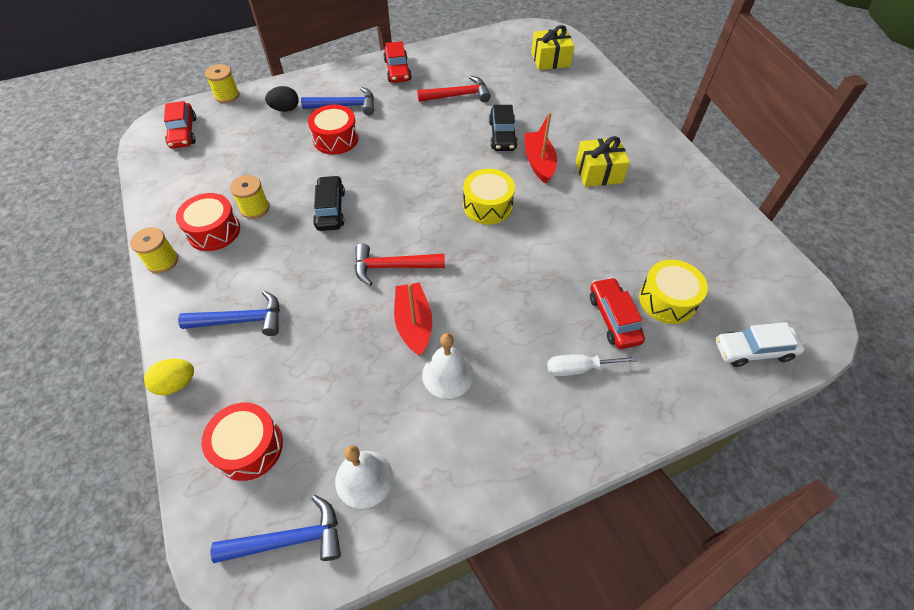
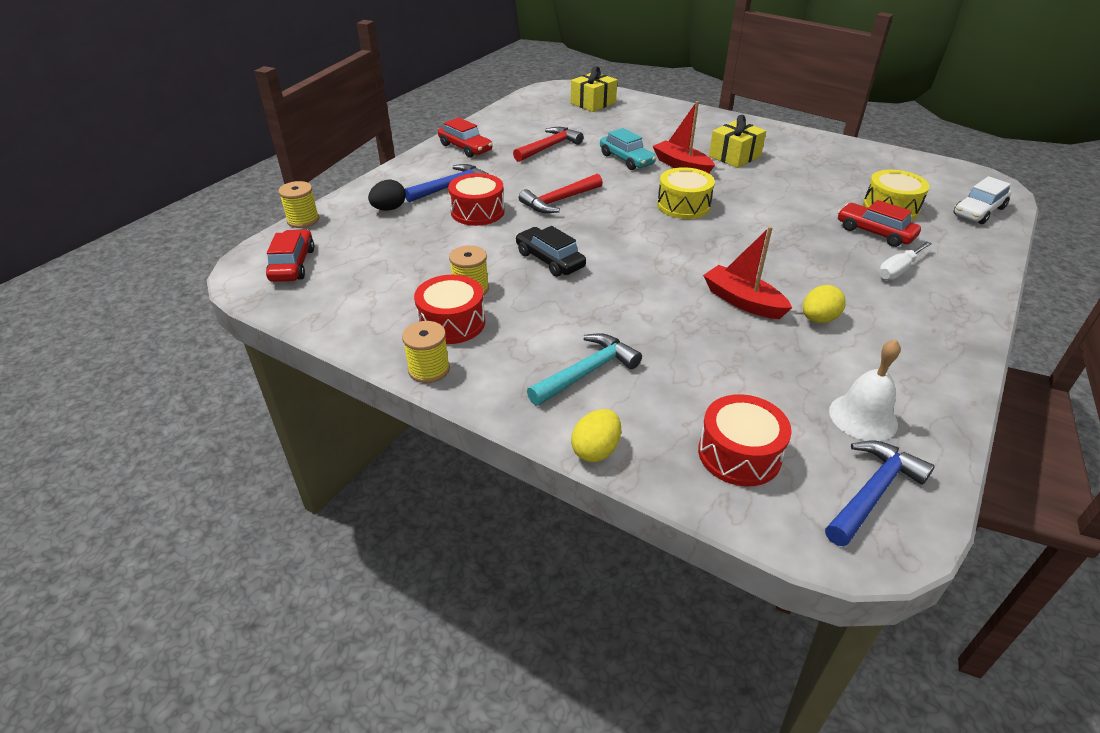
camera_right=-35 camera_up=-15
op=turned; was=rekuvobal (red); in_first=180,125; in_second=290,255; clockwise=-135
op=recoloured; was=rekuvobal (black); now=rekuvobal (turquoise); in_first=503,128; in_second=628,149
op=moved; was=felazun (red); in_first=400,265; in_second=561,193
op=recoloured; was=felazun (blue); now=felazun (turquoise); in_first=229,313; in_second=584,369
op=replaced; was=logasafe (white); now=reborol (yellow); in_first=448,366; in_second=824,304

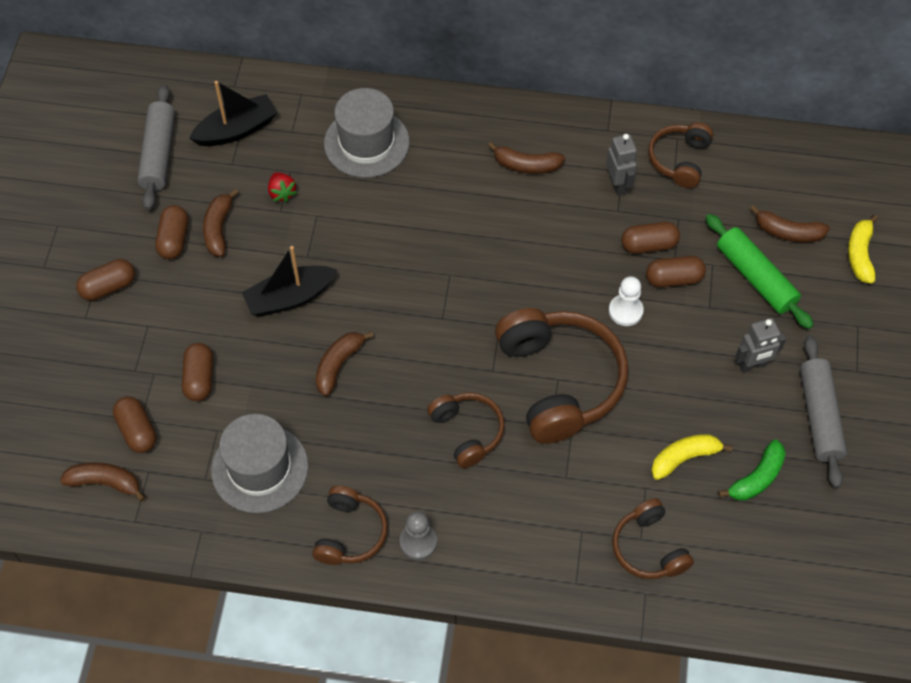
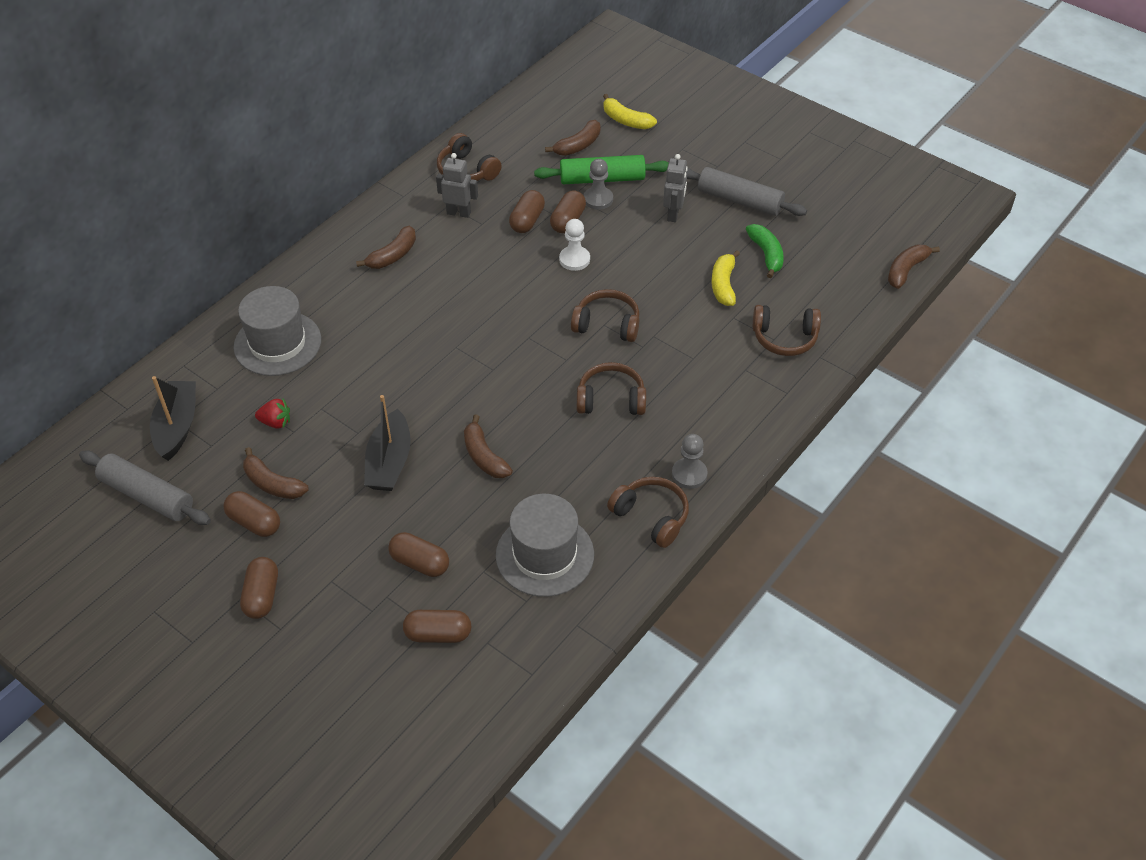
camera_right=-60 camera_up=-10
op=resized; was=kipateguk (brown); in_first=561,376; in_second=605,315; ratio=0.55
op=moved; was=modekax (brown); in_first=102,482; in_second=914,267
op=added; now=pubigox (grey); in_second=598,184

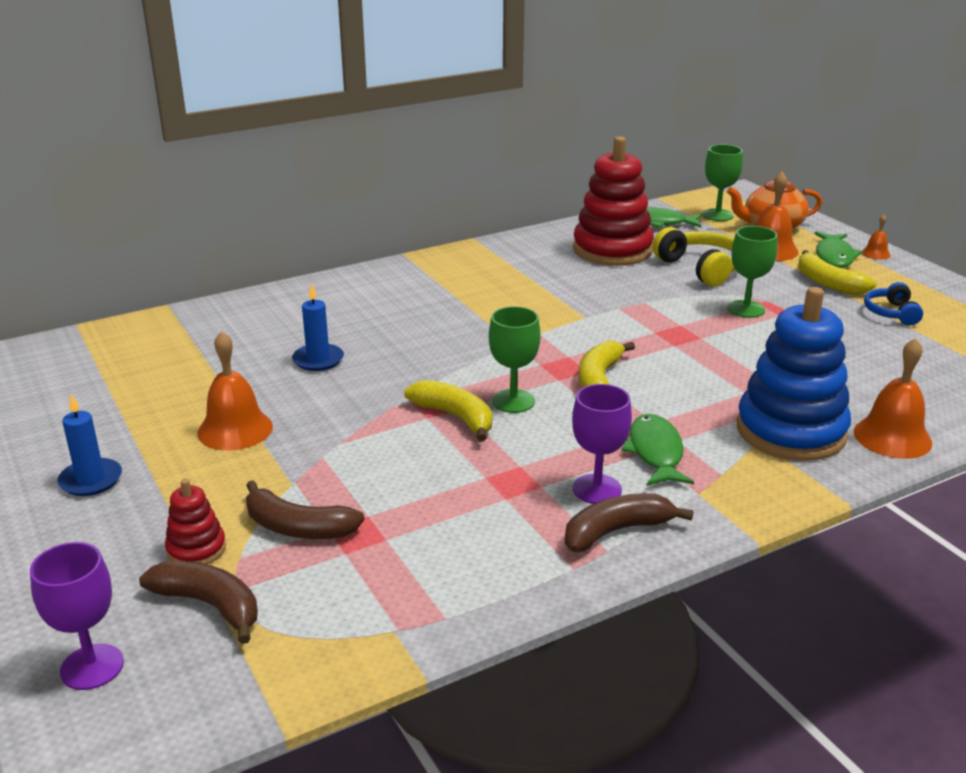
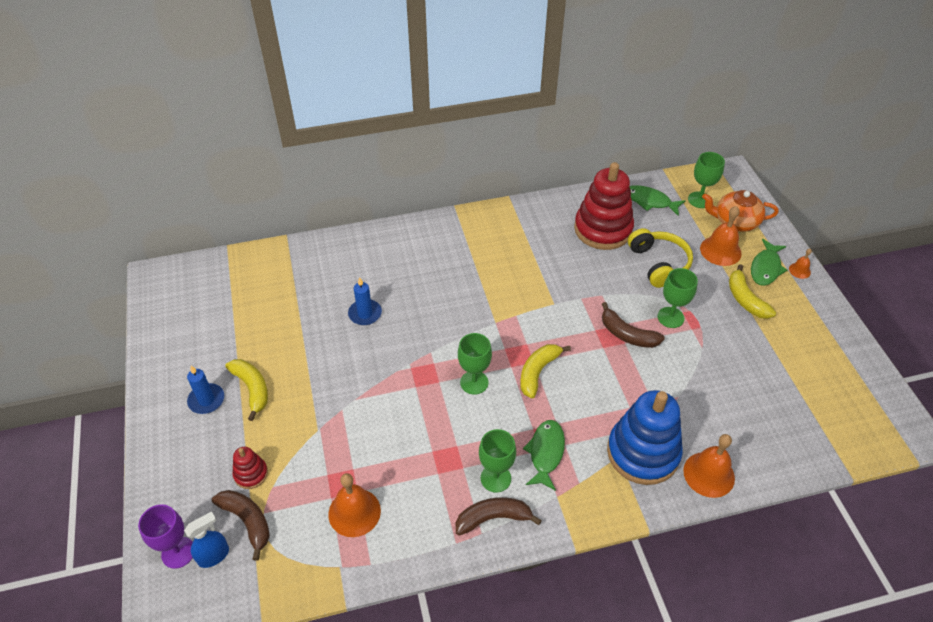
camera_right=15 camera_up=20
op=removed; was=kipateguk (blue); in_first=893,304
op=moved; was=logasafe (orange); in_first=235,391; in_second=354,505
op=moved; was=modekax (yellow); in_first=448,410; in_second=246,390
op=recoloured; was=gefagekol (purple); now=gefagekol (green); in_first=602,444; in_second=497,461
op=moved; was=modekax (brown); in_first=305,509; in_second=633,325
op=added; now=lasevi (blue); in_second=206,539

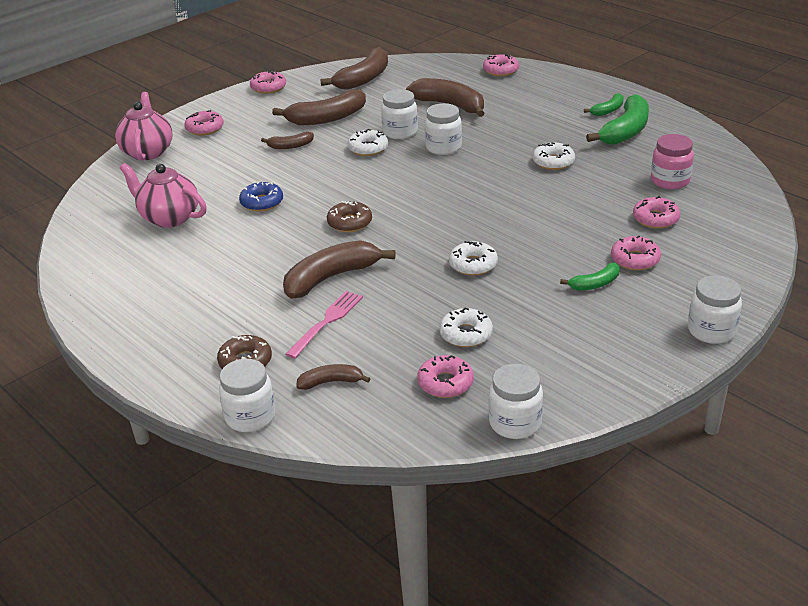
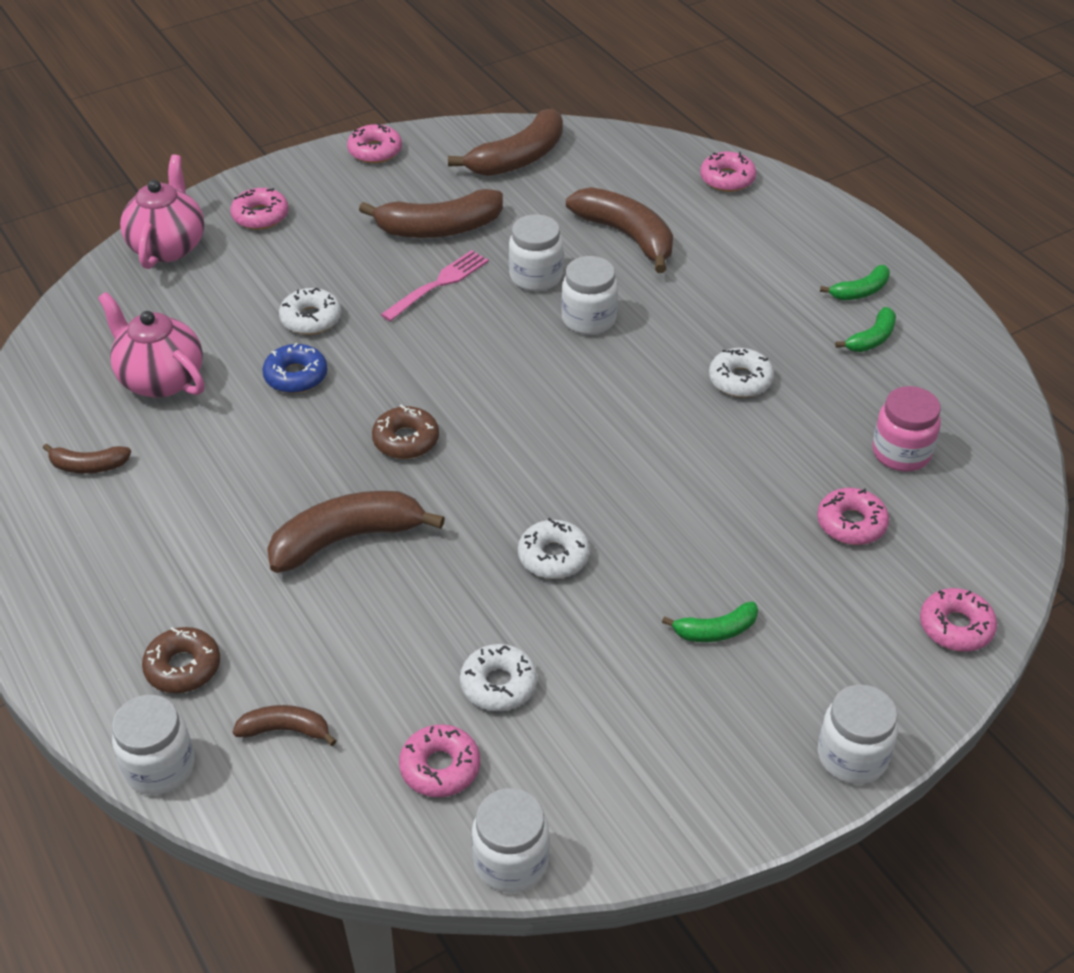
camera_right=10 camera_up=10
op=resized; was=modekax (green); in_first=617,119; in_second=865,329; ratio=0.52
op=moved; was=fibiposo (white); in_first=367,142; in_second=310,311
op=moved; was=modekax (brown); in_first=287,140; in_second=87,459
op=moved; was=fibiposo (pink); in_first=636,253; in_second=958,620
op=moved; was=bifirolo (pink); in_first=324,325; in_second=435,285

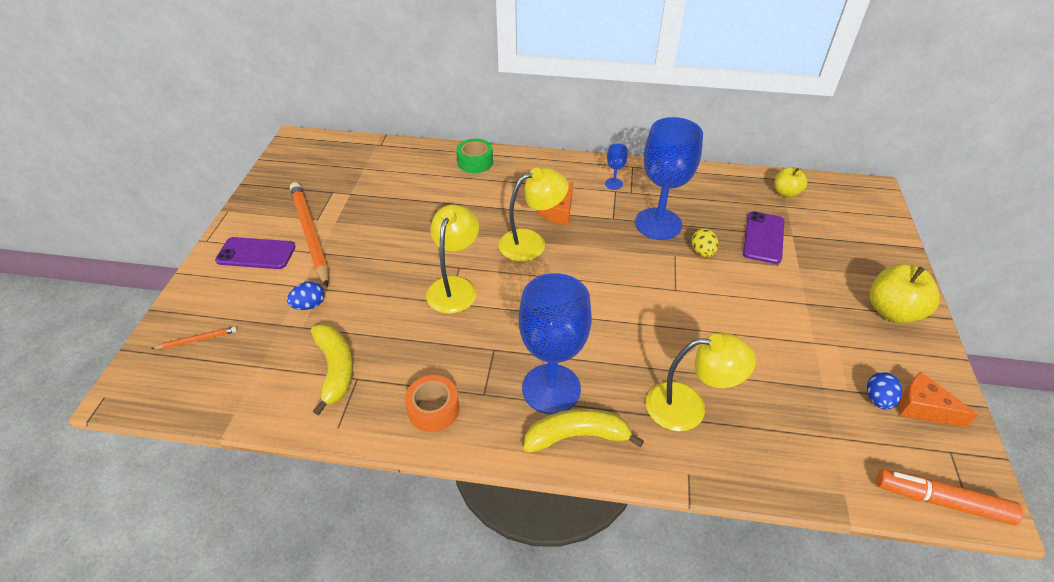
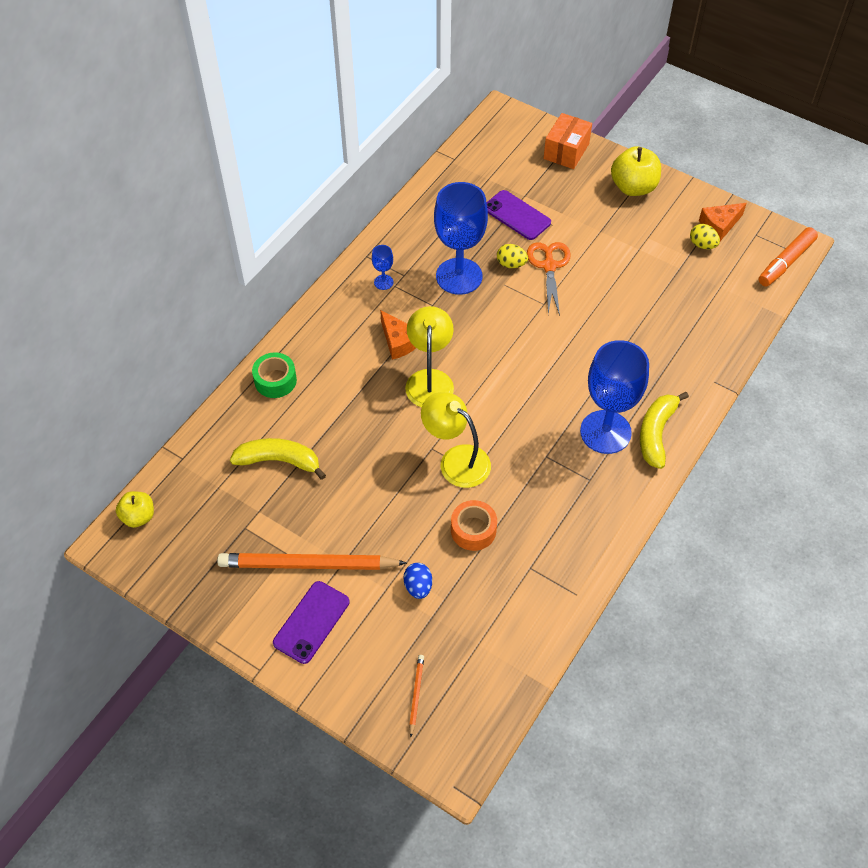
camera_right=-65 camera_up=10
op=moved; was=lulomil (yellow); in_first=791,182; in_second=135,509
op=moved; was=modekax (yellow); in_first=332,370; in_second=278,459
op=removed; was=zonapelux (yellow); in_first=701,382
op=recoloured; was=reborol (blue); now=reborol (yellow); in_first=884,390; in_second=705,236
op=moved; was=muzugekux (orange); in_first=432,403; in_second=474,525
op=added; now=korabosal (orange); in_second=567,141
op=added; now=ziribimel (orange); in_second=549,279

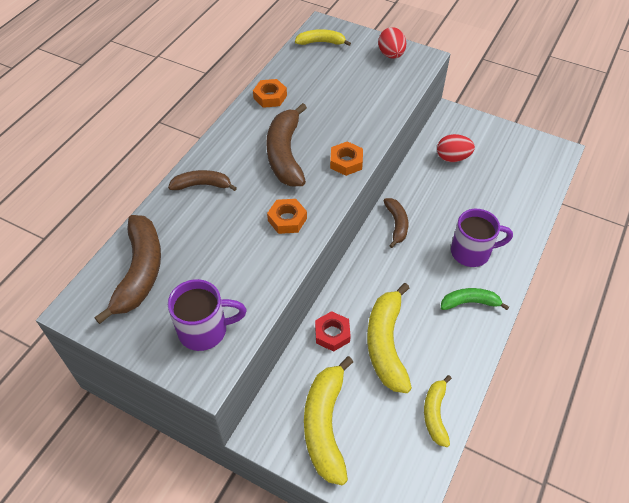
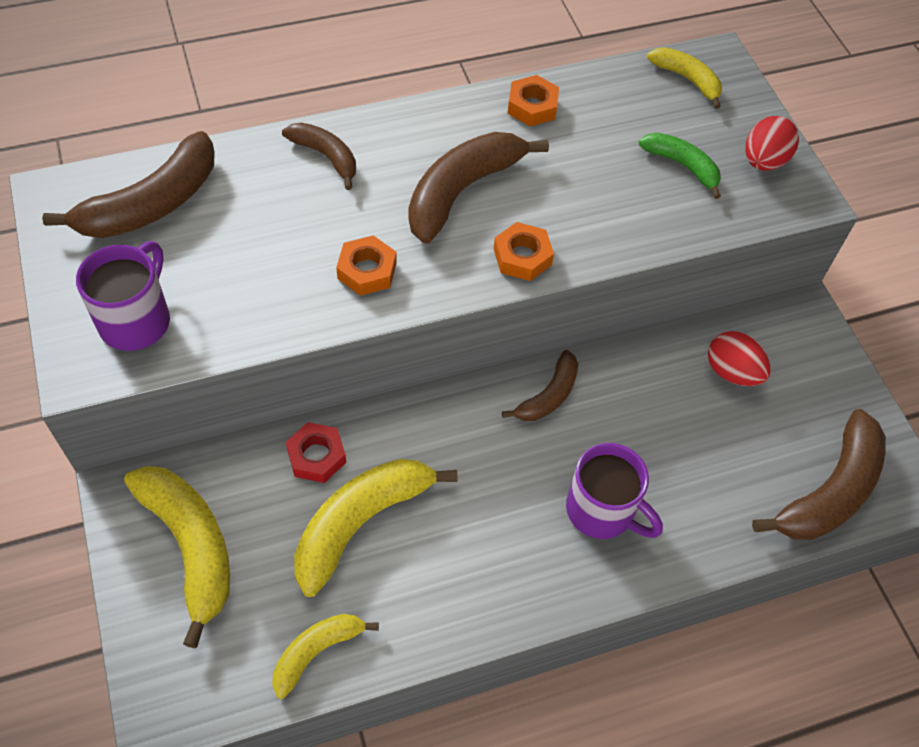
camera_right=40 camera_up=5
op=turned; was=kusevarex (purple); in_first=207,315; in_second=123,296; clockwise=-105
op=moved; was=modekax (green); in_first=475,299; in_second=679,166
op=turned; was=modekax (yellow); in_first=328,421; in_second=177,557; clockwise=105
op=added; now=modekax (brown); in_second=819,474

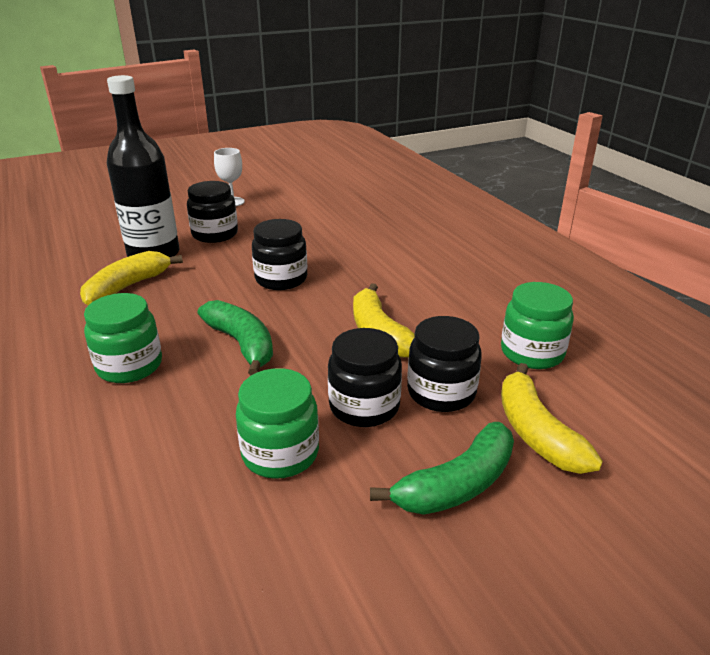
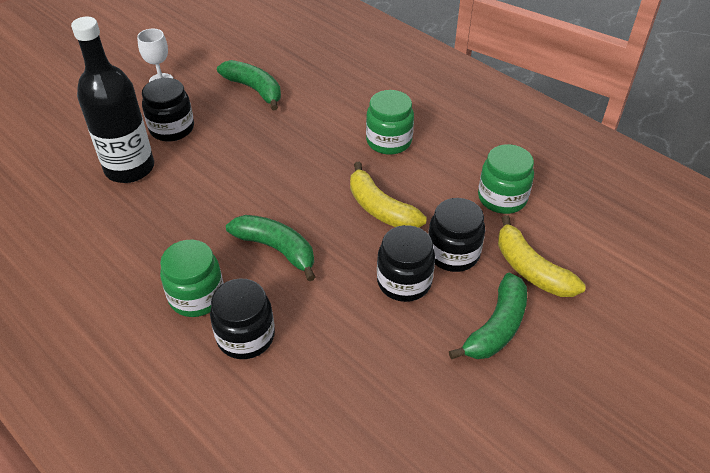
camera_right=-20 camera_up=15
op=moved; was=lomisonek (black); in_first=279,254; in_second=242,319
op=removed; was=modekax (yellow); in_first=131,278
op=moved; was=lomisonek (green); in_first=277,423; in_second=390,122
op=added; now=modekax (green); in_second=249,85

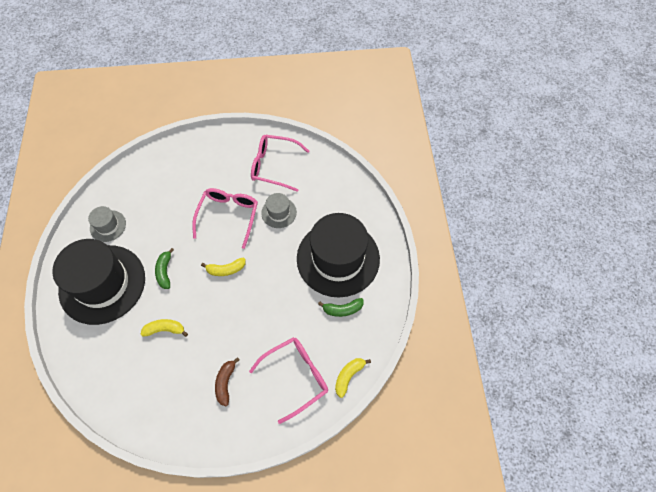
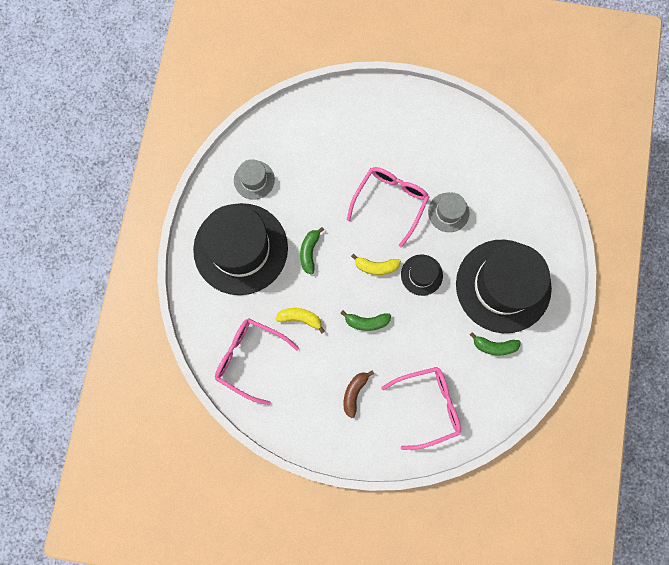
camera_right=15 camera_up=15
op=moved; was=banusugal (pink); in_first=280,163; in_second=257,361
op=removed; was=modekax (yellow); in_first=353,378
op=added; now=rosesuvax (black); in_second=422,275
op=added; now=modekax (green); in_second=366,321

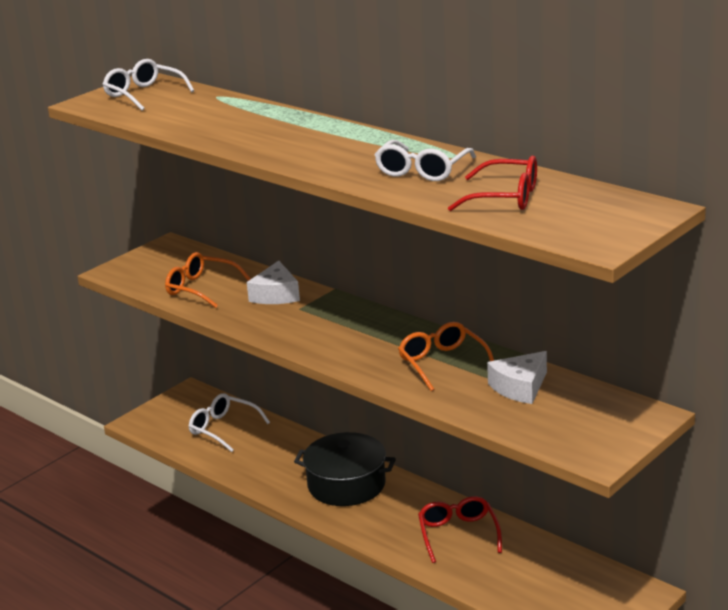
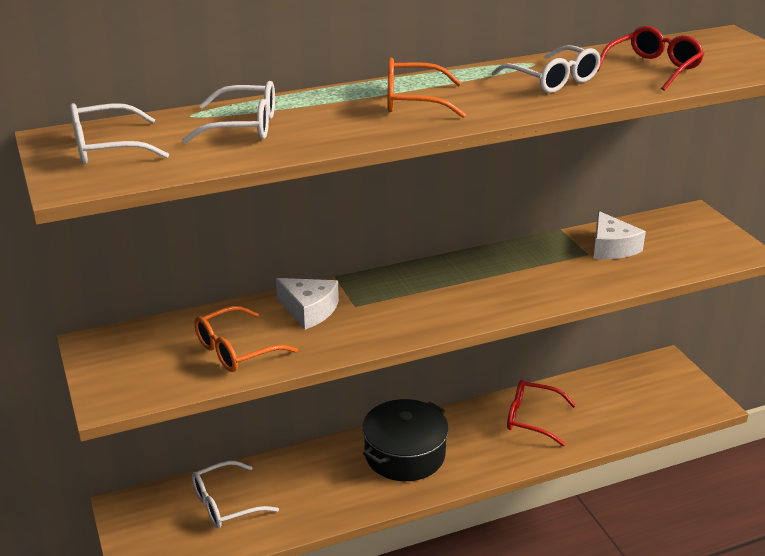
camera_right=-65 camera_up=5
op=moved; was=banusugal (orange); in_first=446,356; in_second=427,87
op=added; now=banusugal (white); in_second=228,112

